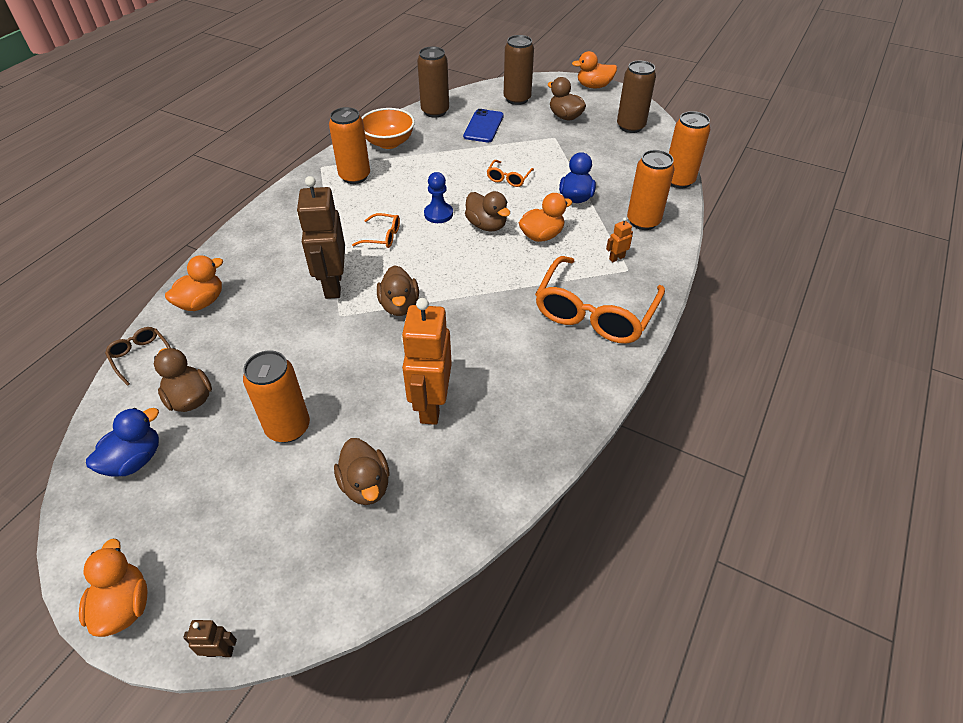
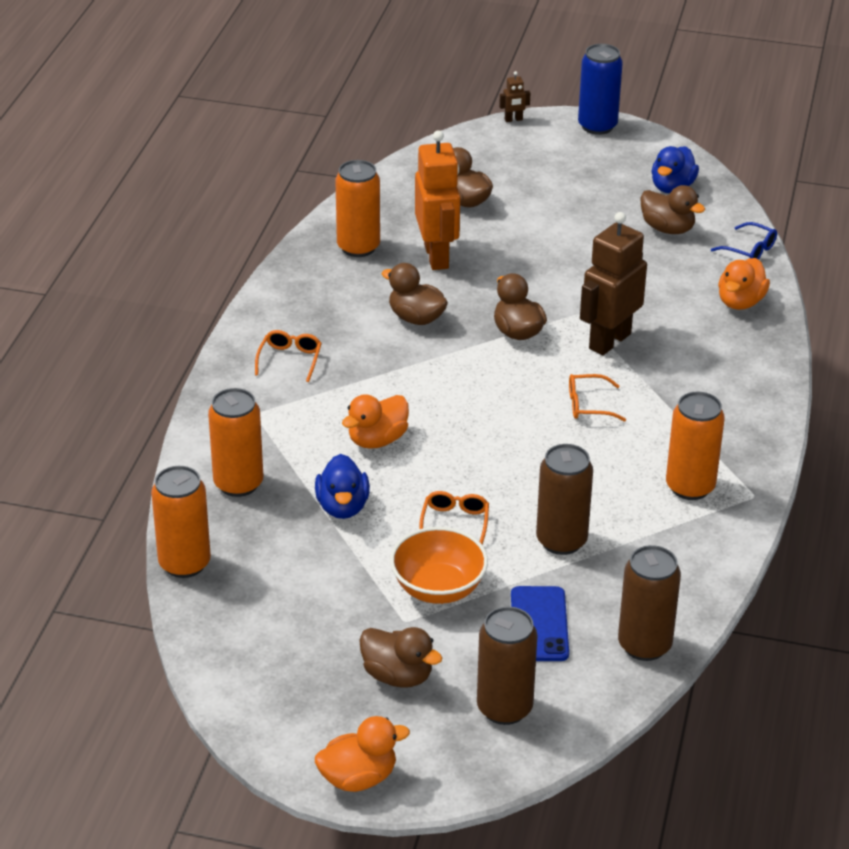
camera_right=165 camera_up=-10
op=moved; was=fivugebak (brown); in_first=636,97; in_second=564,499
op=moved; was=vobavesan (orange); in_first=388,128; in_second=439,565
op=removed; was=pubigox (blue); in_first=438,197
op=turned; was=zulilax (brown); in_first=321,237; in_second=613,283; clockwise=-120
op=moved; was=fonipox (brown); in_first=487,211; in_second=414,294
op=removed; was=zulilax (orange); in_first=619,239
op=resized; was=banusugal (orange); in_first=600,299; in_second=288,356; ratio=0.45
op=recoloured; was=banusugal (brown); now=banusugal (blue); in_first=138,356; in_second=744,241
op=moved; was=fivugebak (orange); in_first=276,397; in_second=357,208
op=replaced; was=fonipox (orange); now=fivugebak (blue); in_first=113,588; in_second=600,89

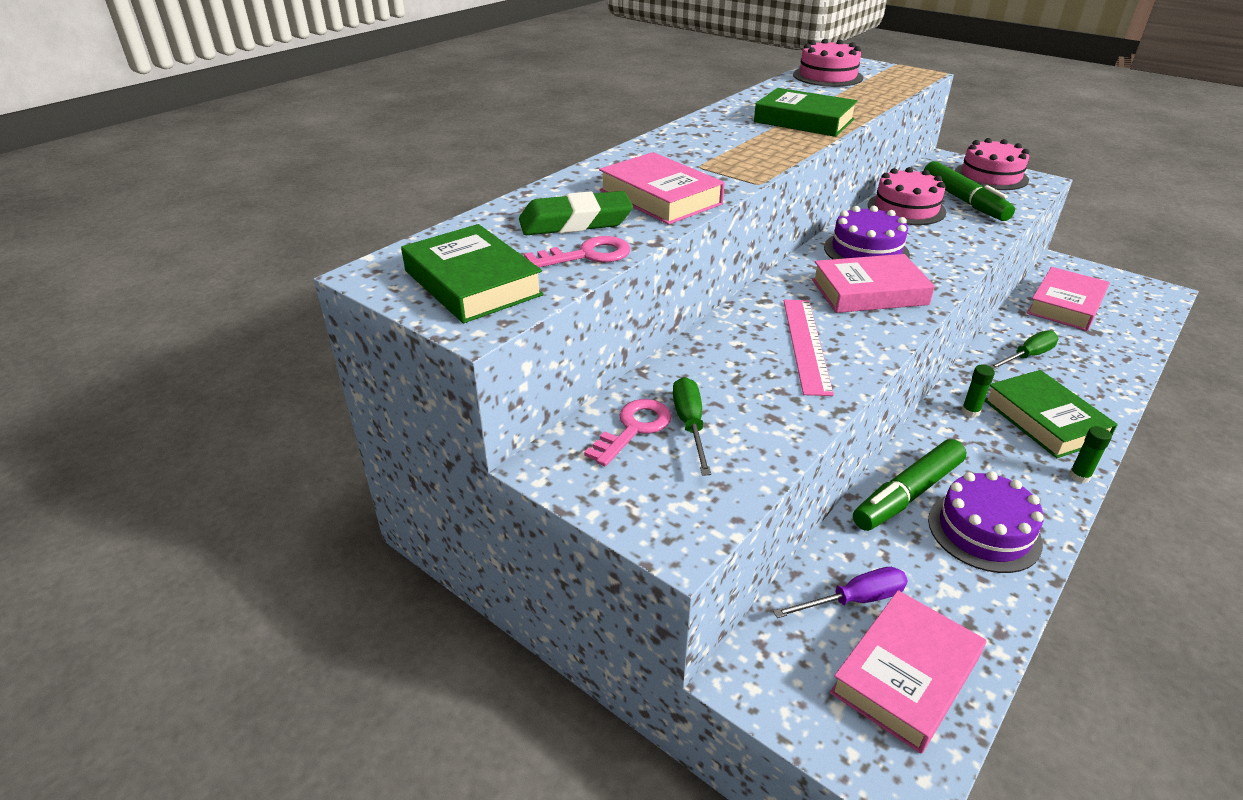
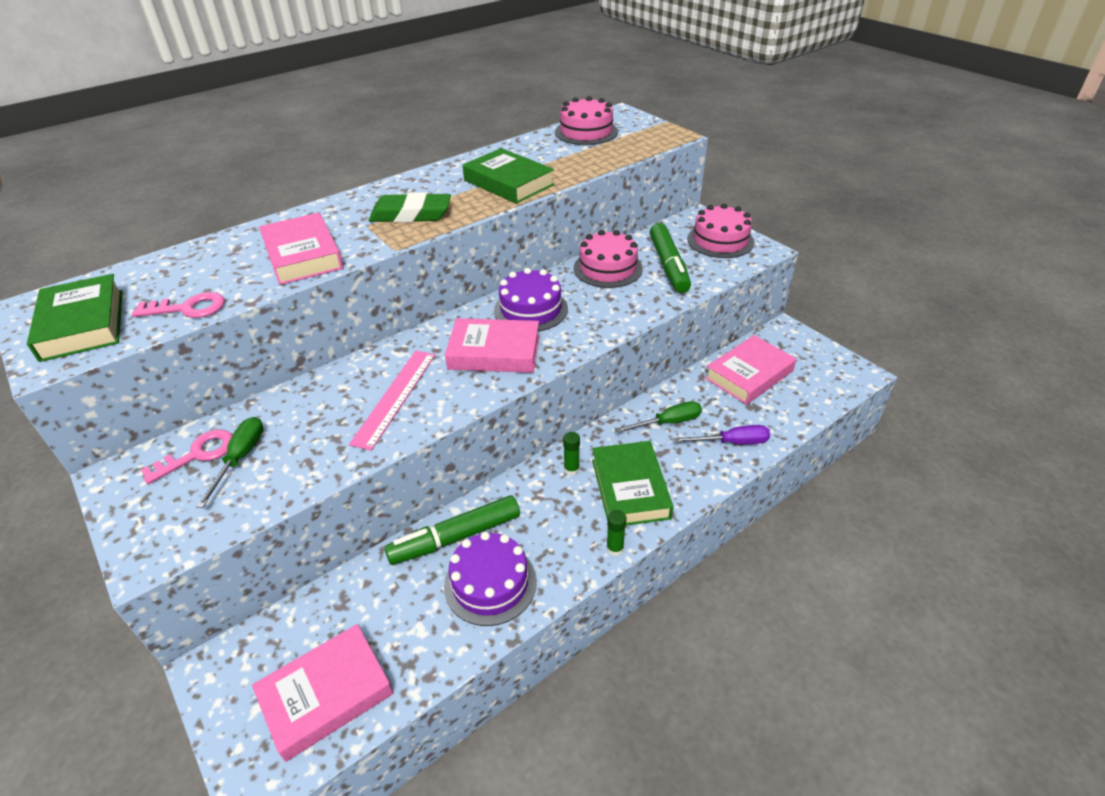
camera_right=15 camera_up=5
op=moved; was=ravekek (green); in_first=576,213; in_second=410,207
op=moved; was=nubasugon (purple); in_first=840,592; in_second=722,434

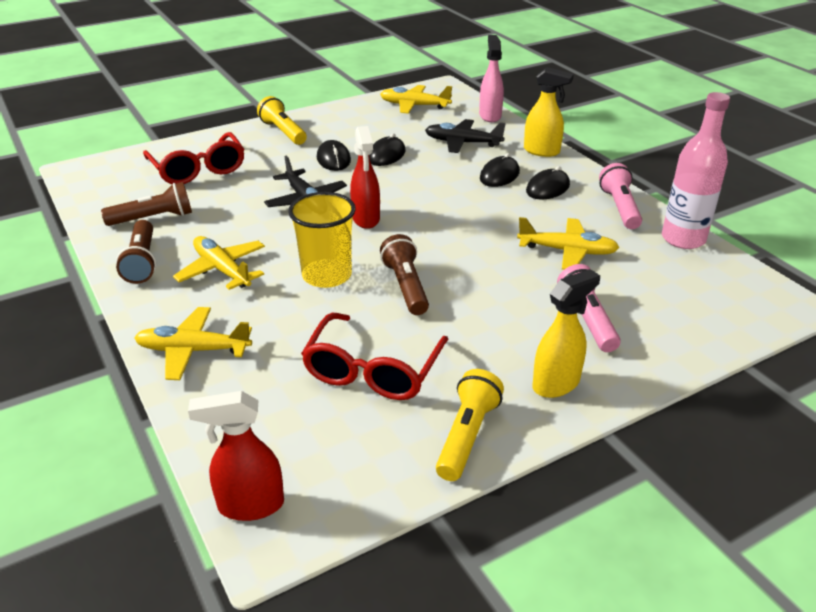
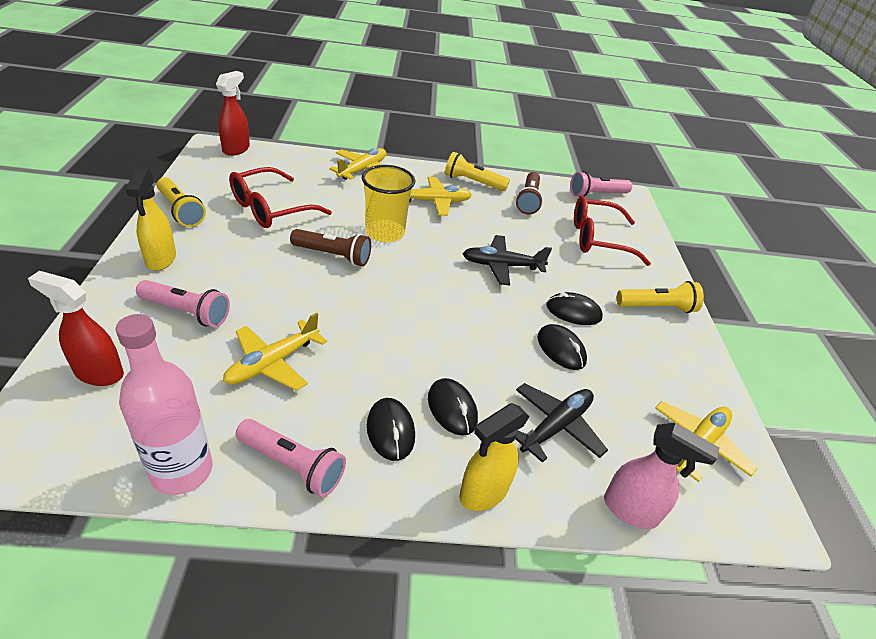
camera_right=115 camera_up=5
op=moved; was=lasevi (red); in_first=365,177; in_second=76,328
op=recoloured; was=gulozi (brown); now=gulozi (yellow); in_first=136,252; in_second=477,171
op=turned; was=banusugal (red); in_first=375,356; in_second=280,197; clockwise=-90
op=added; now=gulozi (pink); in_second=601,184

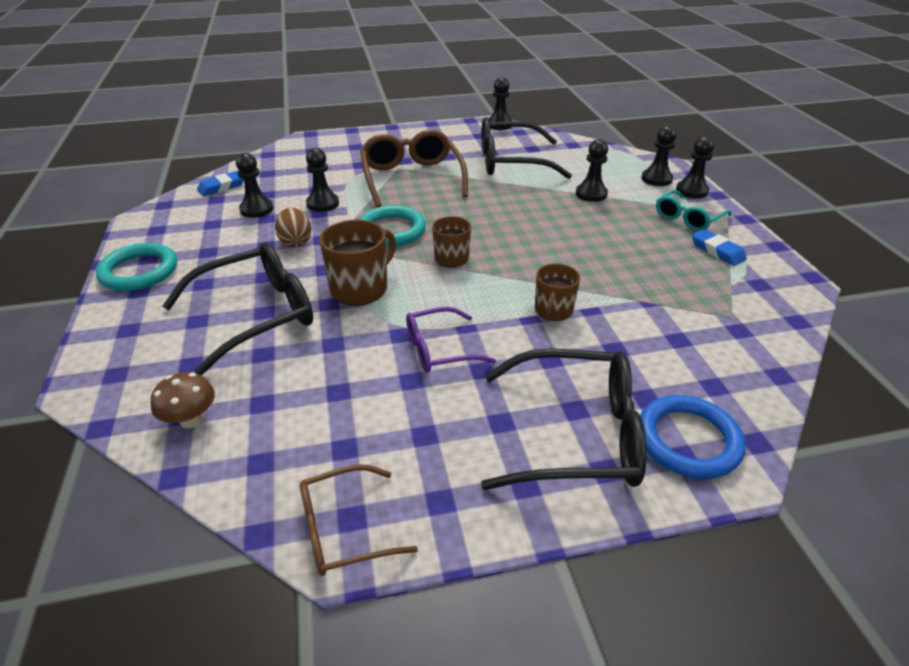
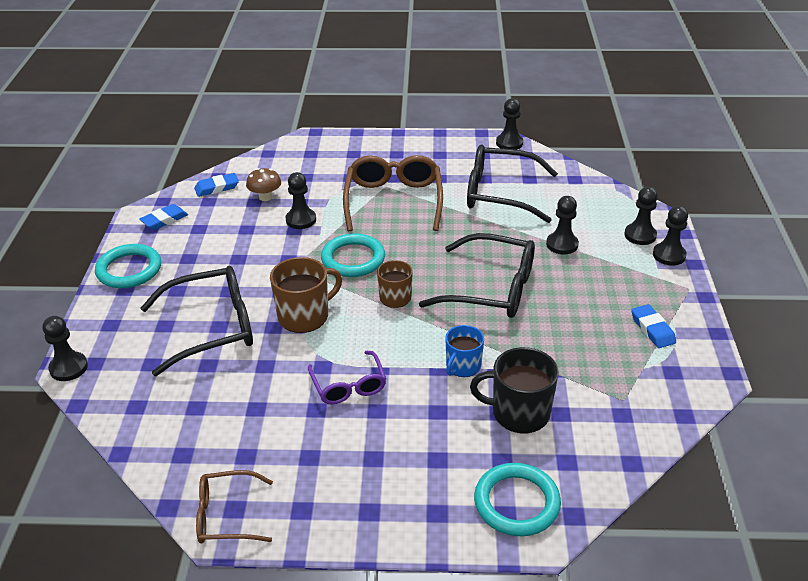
camera_right=15 camera_up=0
op=moved; was=pubigox (black); in_first=255,185; in_second=65,348
op=removed; was=banusugal (turquoise); in_first=694,210
op=removed; was=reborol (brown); in_first=293,227
op=recoloured; was=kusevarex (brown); now=kusevarex (blue); in_first=557,292; in_second=464,351
op=turned; was=banusugal (purple); in_first=451,339; in_second=347,377; clockwise=-105
op=moved; was=banusugal (black); in_first=563,419; in_second=477,275
op=moved; was=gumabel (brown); in_first=183,400; in_second=263,184
op=recoloured; was=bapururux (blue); now=bapururux (turquoise); in_first=693,437; in_second=517,499
op=added; now=ravekek (blue); in_second=163,217
op=added; now=kusevarex (black); in_second=514,390

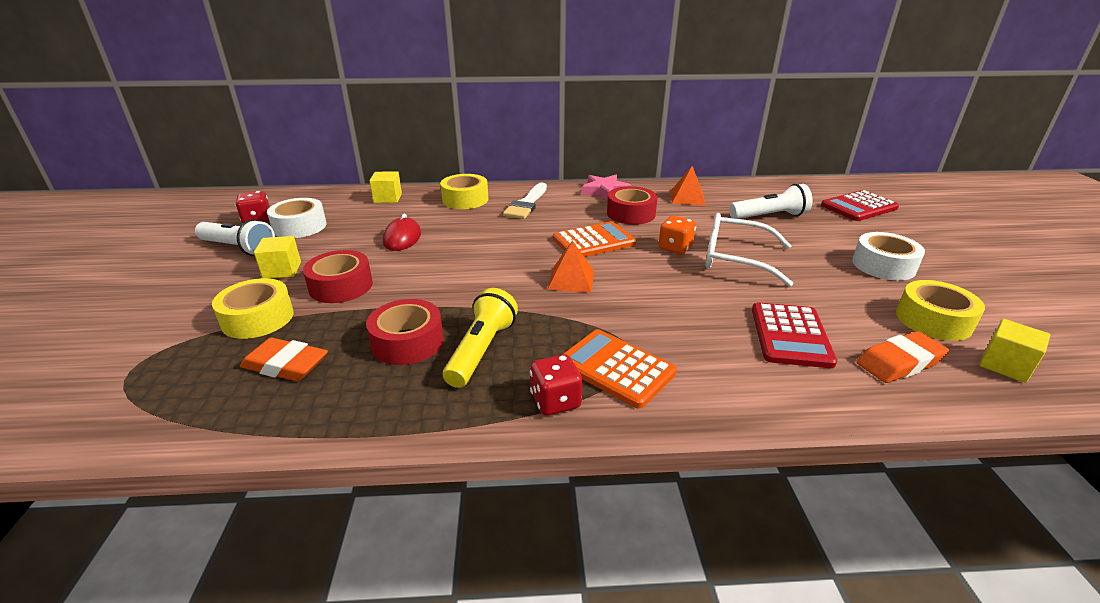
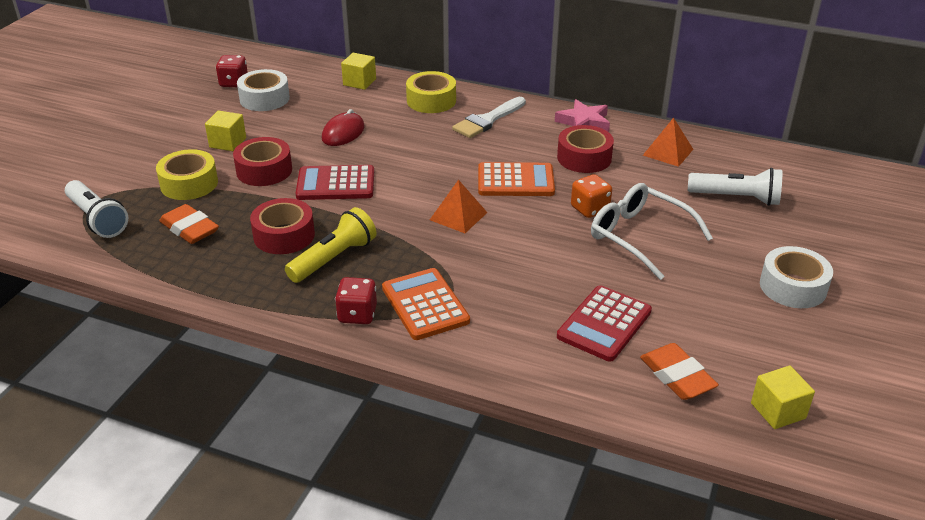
camera_right=25 camera_up=5
op=moved; was=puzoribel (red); in_first=860,205; in_second=335,182
op=moved; was=gulozi (white); in_first=235,237; in_second=96,209
op=removed; was=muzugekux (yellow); in_first=940,310
op=turned; was=ravekek (orange); in_first=903,357; in_second=679,371; clockwise=60

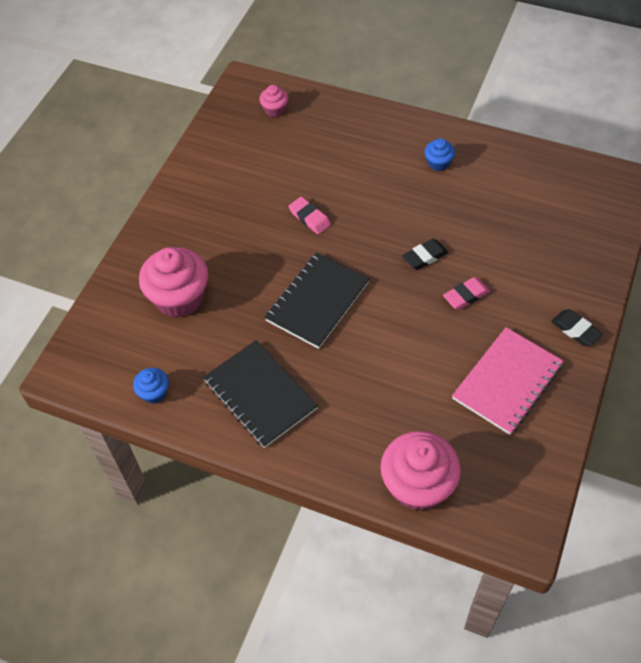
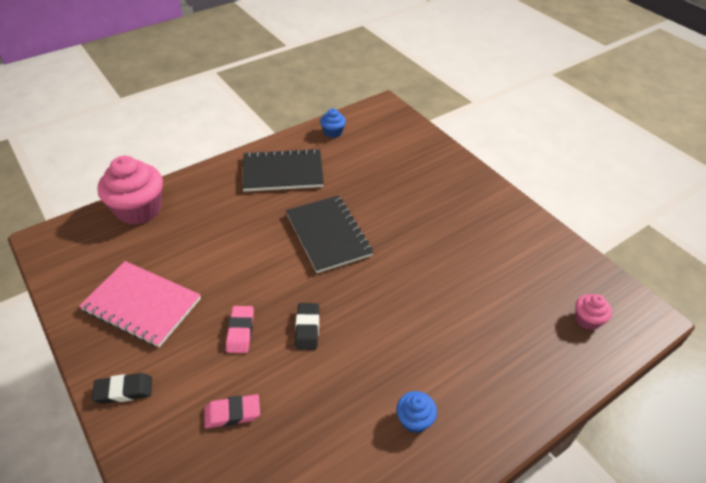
camera_right=120 camera_up=-10
op=moved; was=ravekek (pink); in_first=310,216; in_second=232,411
op=removed; was=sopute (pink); in_first=173,282
op=turned; was=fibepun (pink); in_first=508,381; in_second=140,304; clockwise=-45

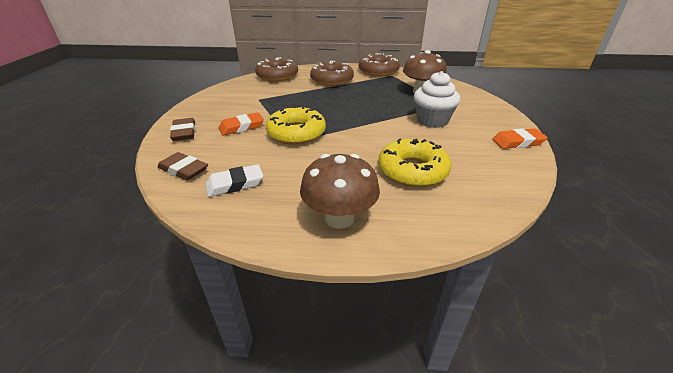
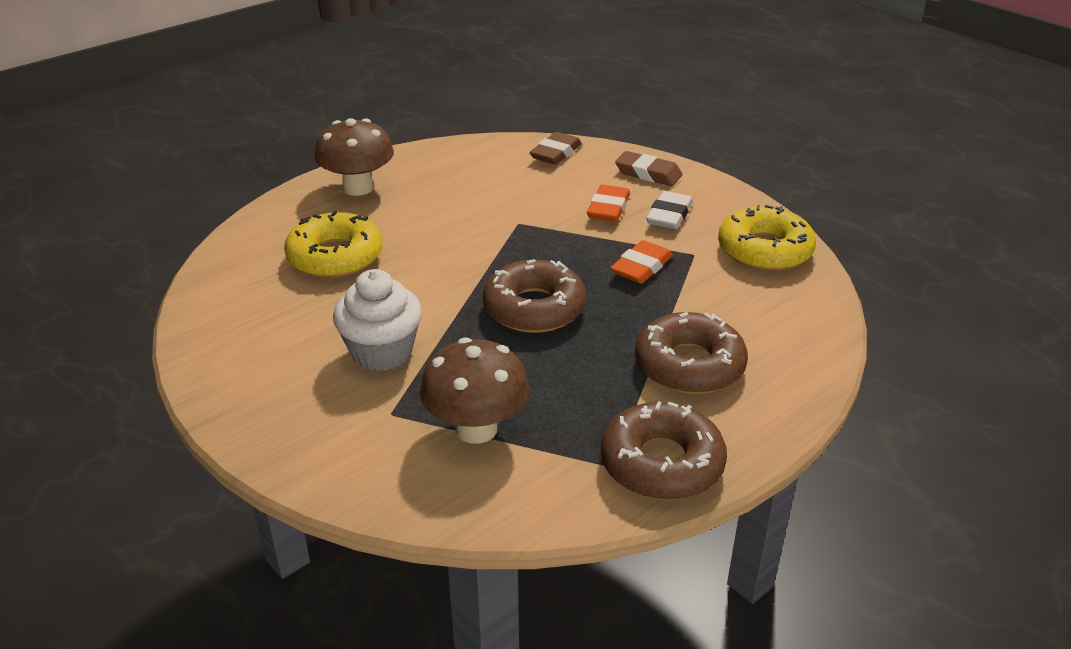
camera_right=135 camera_up=0
op=moved; was=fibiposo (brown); in_first=276,69; in_second=535,296
op=moved; was=fibiposo (yellow); in_first=296,125; in_second=767,238
op=moved; was=ravekek (orange); in_first=520,138; in_second=641,262
op=turned; was=ravekek (brown); in_first=183,166; in_second=556,148; clockwise=-45
op=moved; was=ravekek (white); in_first=234,180; in_second=669,210

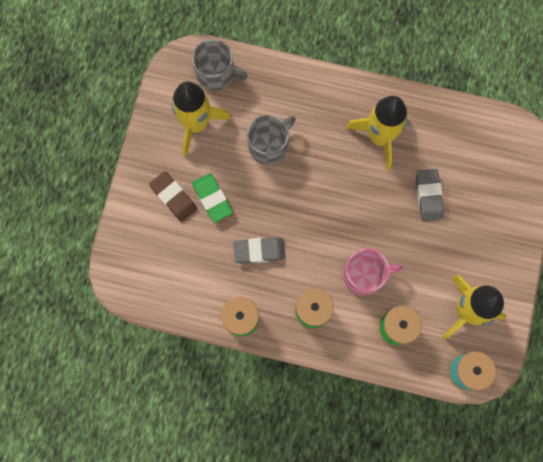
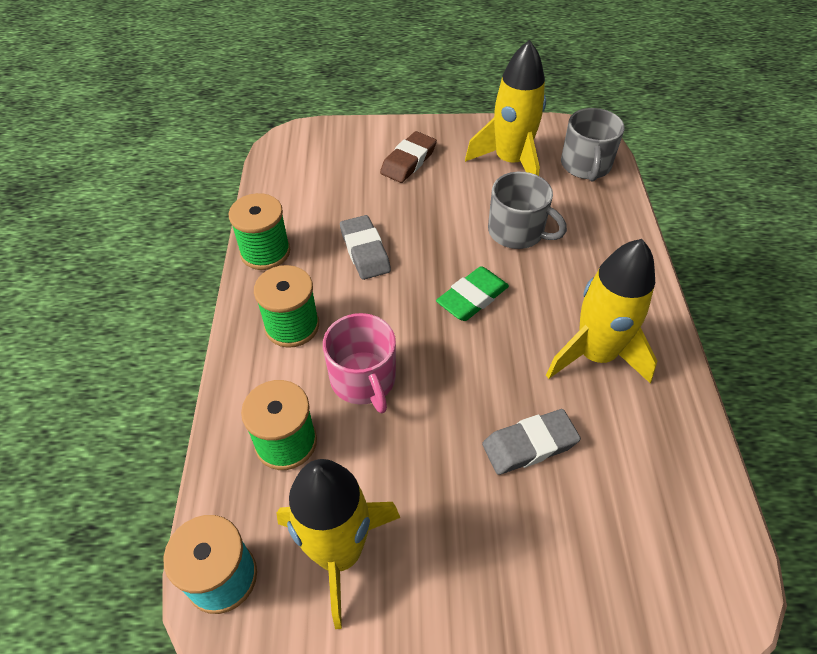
camera_right=75 camera_up=-25
op=moved; was=ravekek (green); in_first=212,198; in_second=472,293

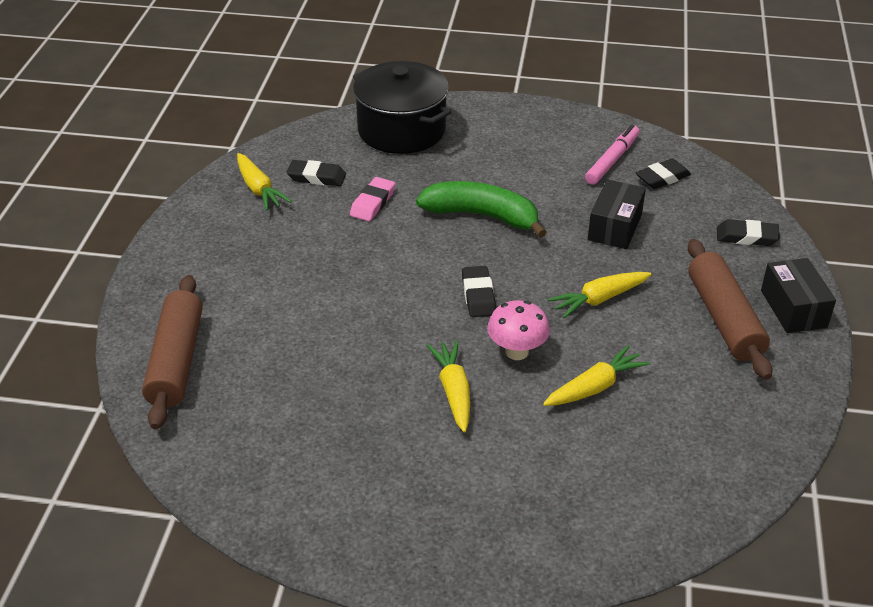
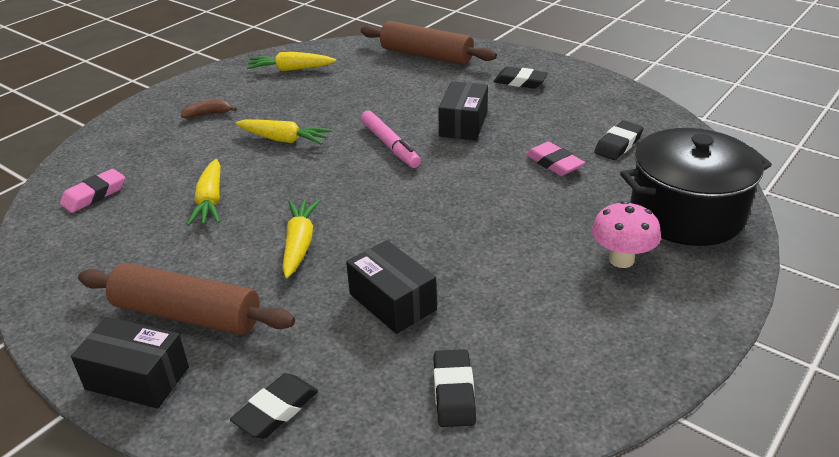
camera_right=120 camera_up=-5
op=moved; was=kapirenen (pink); in_first=612,155; in_second=391,139
op=moved; was=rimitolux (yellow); in_first=264,182; in_second=291,61
op=removed; was=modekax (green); in_first=481,209
op=moved; was=ravekek (black); in_first=479,291; in_second=521,78
op=moved; was=gumabel (pink); in_first=518,330; in_second=626,234
op=added; now=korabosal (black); in_second=463,110
op=added; now=modekax (brown); in_second=209,109
op=added; now=ravekek (pink); in_second=92,191

